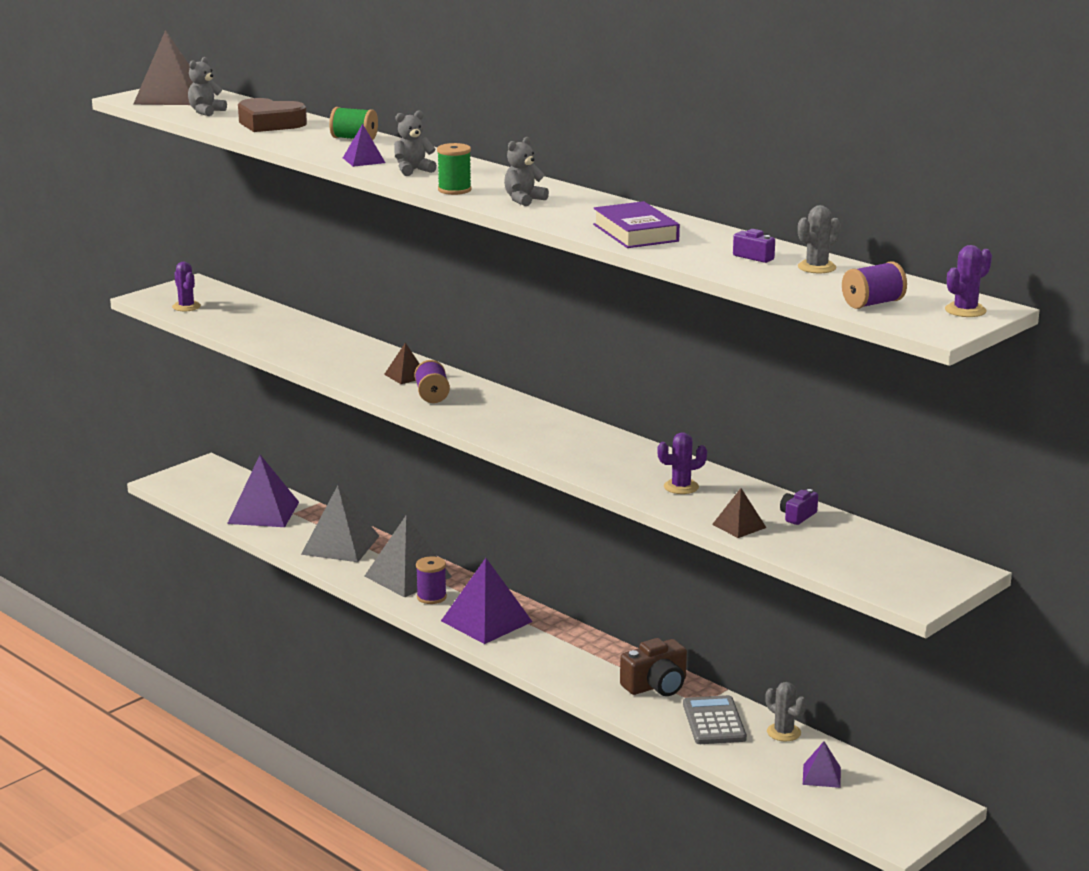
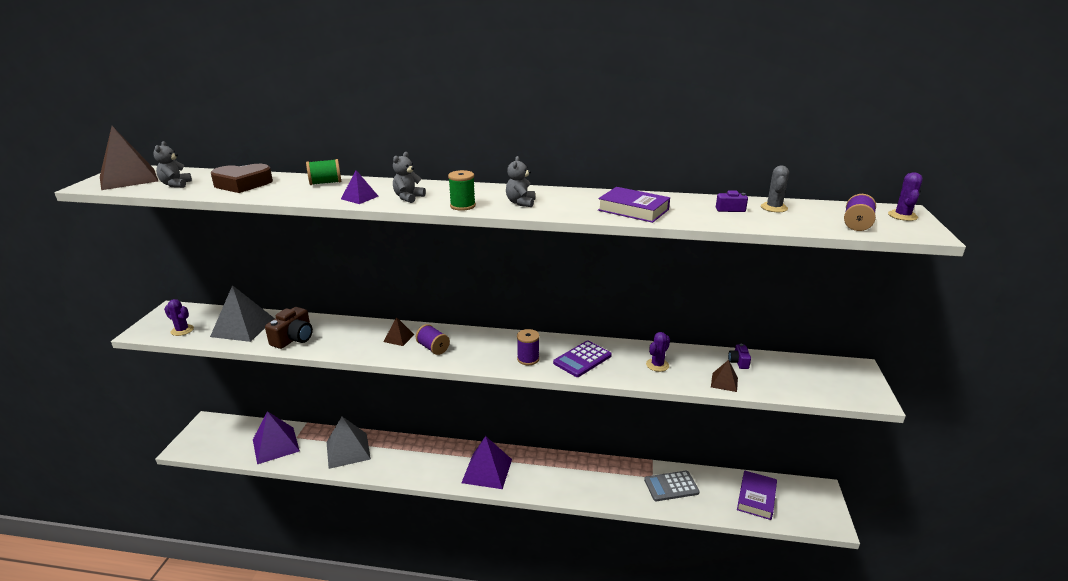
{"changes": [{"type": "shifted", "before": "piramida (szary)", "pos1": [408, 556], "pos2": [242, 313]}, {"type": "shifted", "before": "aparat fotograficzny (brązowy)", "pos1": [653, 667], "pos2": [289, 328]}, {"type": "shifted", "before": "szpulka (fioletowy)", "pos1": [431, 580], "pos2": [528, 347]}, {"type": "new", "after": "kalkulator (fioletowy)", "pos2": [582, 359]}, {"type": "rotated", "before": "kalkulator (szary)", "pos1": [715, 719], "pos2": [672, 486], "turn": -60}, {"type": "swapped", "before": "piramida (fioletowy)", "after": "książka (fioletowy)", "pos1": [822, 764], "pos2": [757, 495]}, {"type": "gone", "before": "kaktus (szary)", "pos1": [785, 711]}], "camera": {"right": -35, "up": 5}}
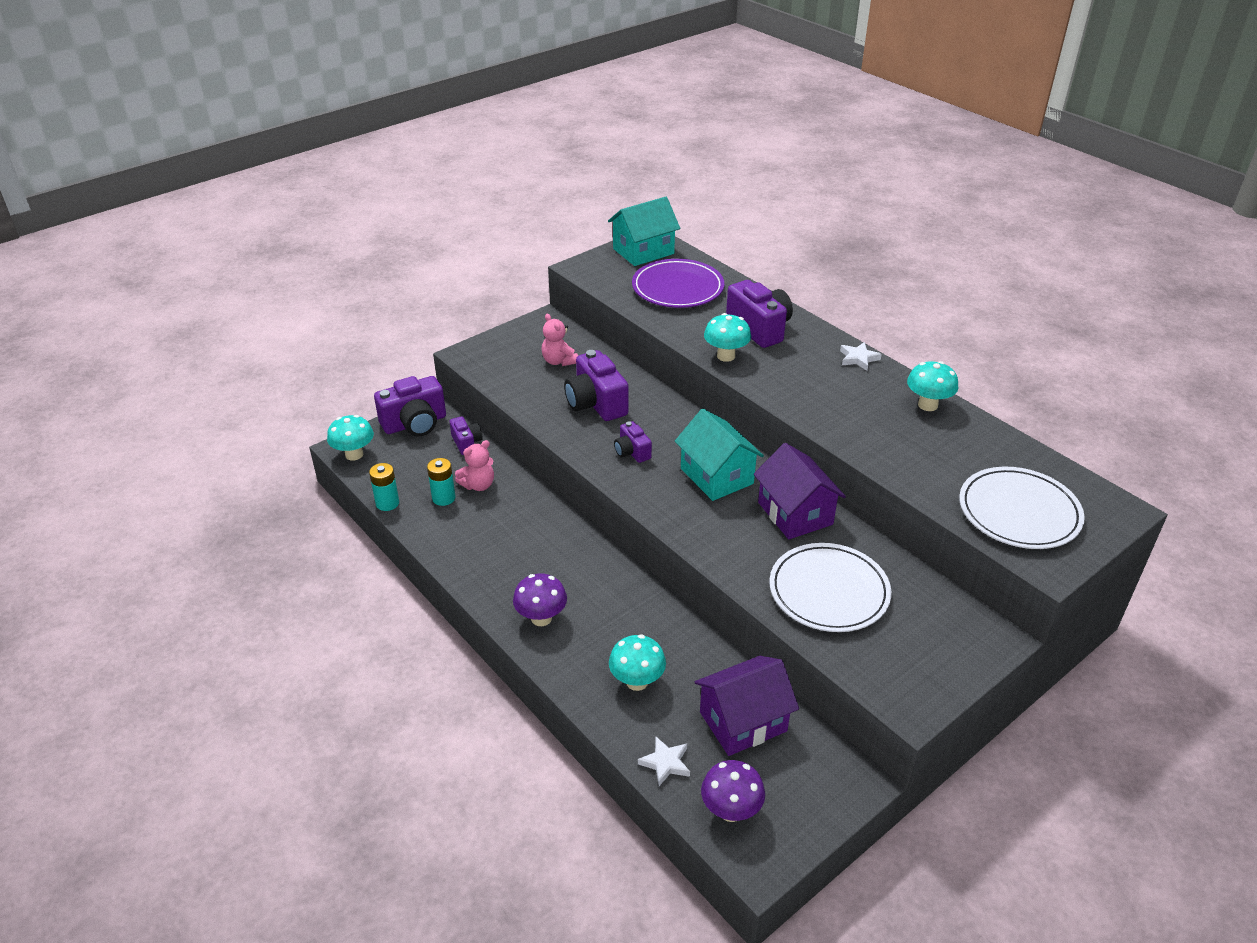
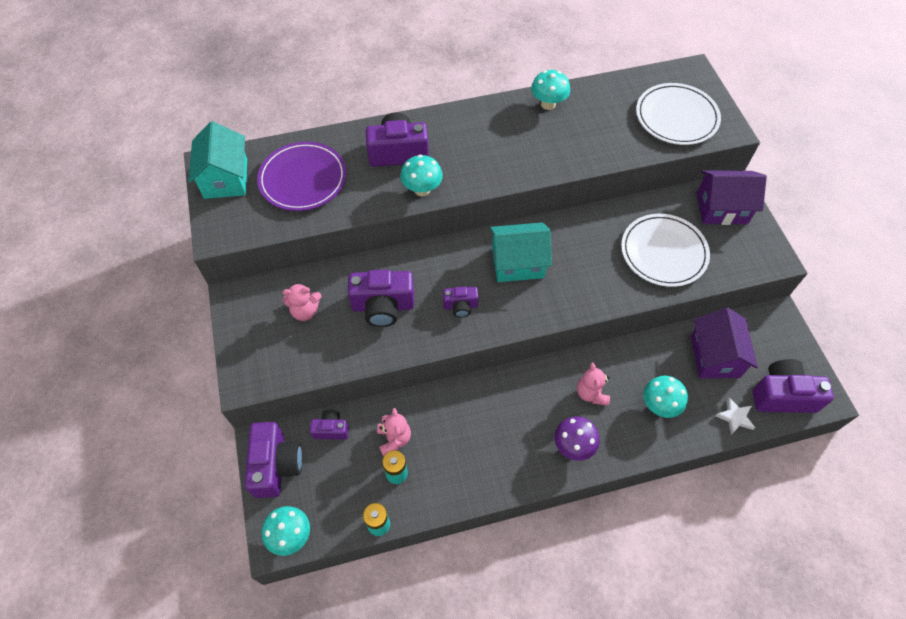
{"changes": [{"type": "new", "after": "miś (różowy)", "pos2": [593, 383]}, {"type": "shifted", "before": "domek (fioletowy)", "pos1": [800, 491], "pos2": [731, 198]}, {"type": "swapped", "before": "grzyb (fioletowy)", "after": "aparat fotograficzny (fioletowy)", "pos1": [733, 791], "pos2": [793, 386]}, {"type": "gone", "before": "gwiazda (biały)", "pos1": [861, 356]}], "camera": {"right": -65, "up": 20}}
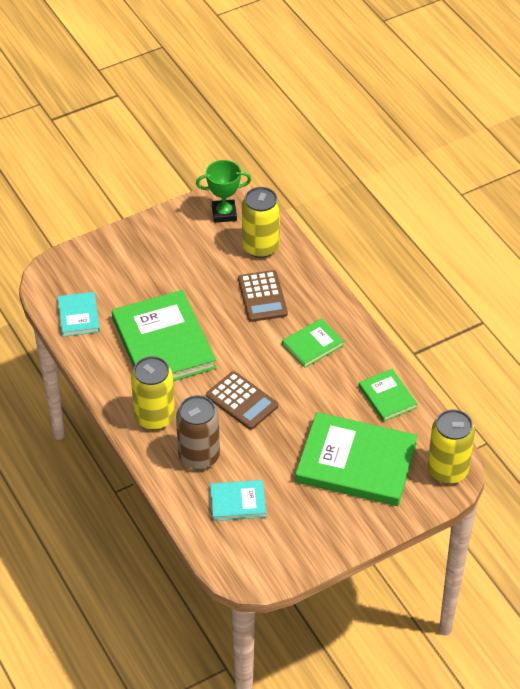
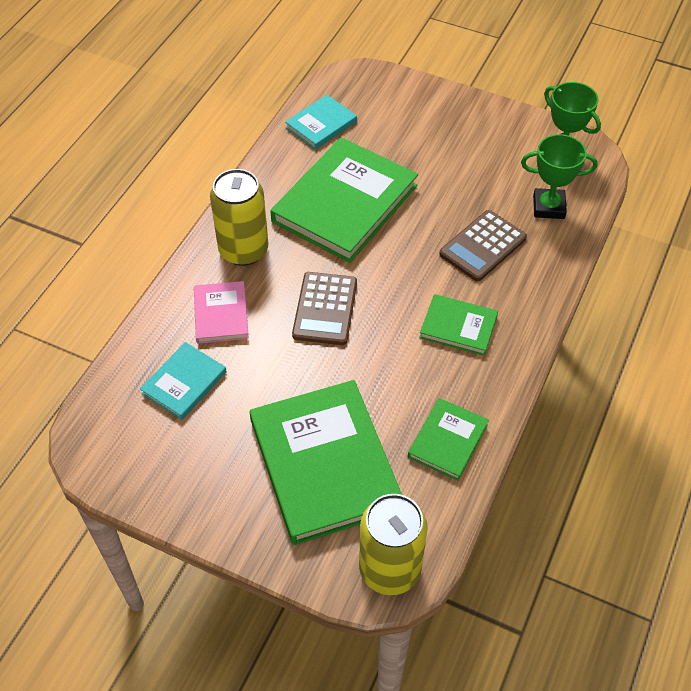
{"changes": [{"type": "rotated", "before": "książka (turkusowy)", "pos1": [238, 500], "pos2": [183, 381], "turn": 75}, {"type": "swapped", "before": "puszka (brązowy)", "after": "książka (różowy)", "pos1": [198, 432], "pos2": [221, 312]}, {"type": "swapped", "before": "puszka (żółty)", "after": "puchar (zielony)", "pos1": [261, 222], "pos2": [559, 176]}], "camera": {"right": 55, "up": 5}}
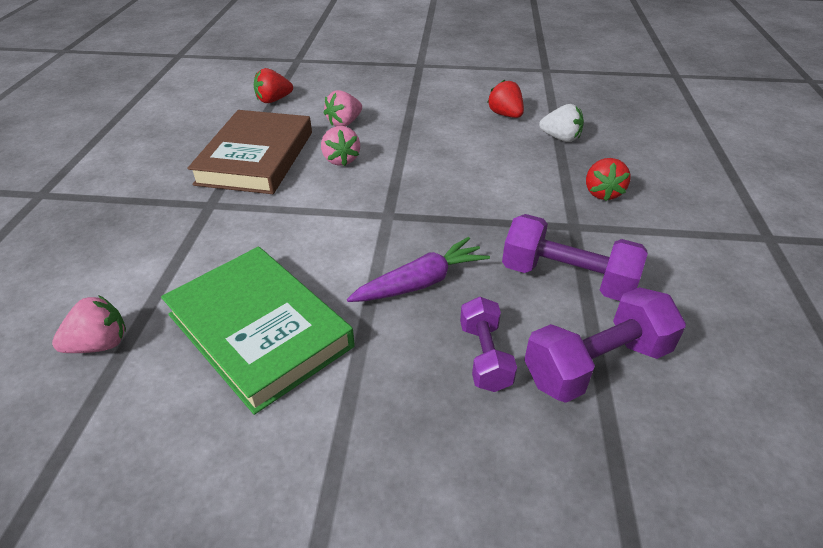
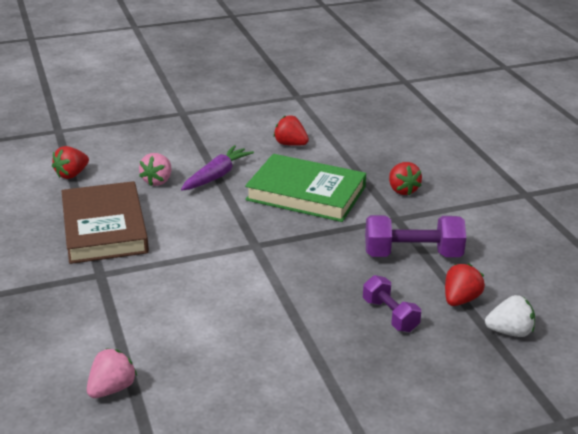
{"changes": [{"type": "shifted", "before": "marchewka (fioletowy)", "pos1": [418, 269], "pos2": [217, 168]}, {"type": "shifted", "before": "książka (zielony)", "pos1": [258, 331], "pos2": [305, 188]}, {"type": "swapped", "before": "hantel (fioletowy)", "after": "truskawka (czerwony)", "pos1": [605, 345], "pos2": [465, 285]}, {"type": "shifted", "before": "truskawka (biały)", "pos1": [561, 123], "pos2": [510, 316]}, {"type": "gone", "before": "truskawka (różowy)", "pos1": [340, 146]}], "camera": {"right": -25, "up": -10}}
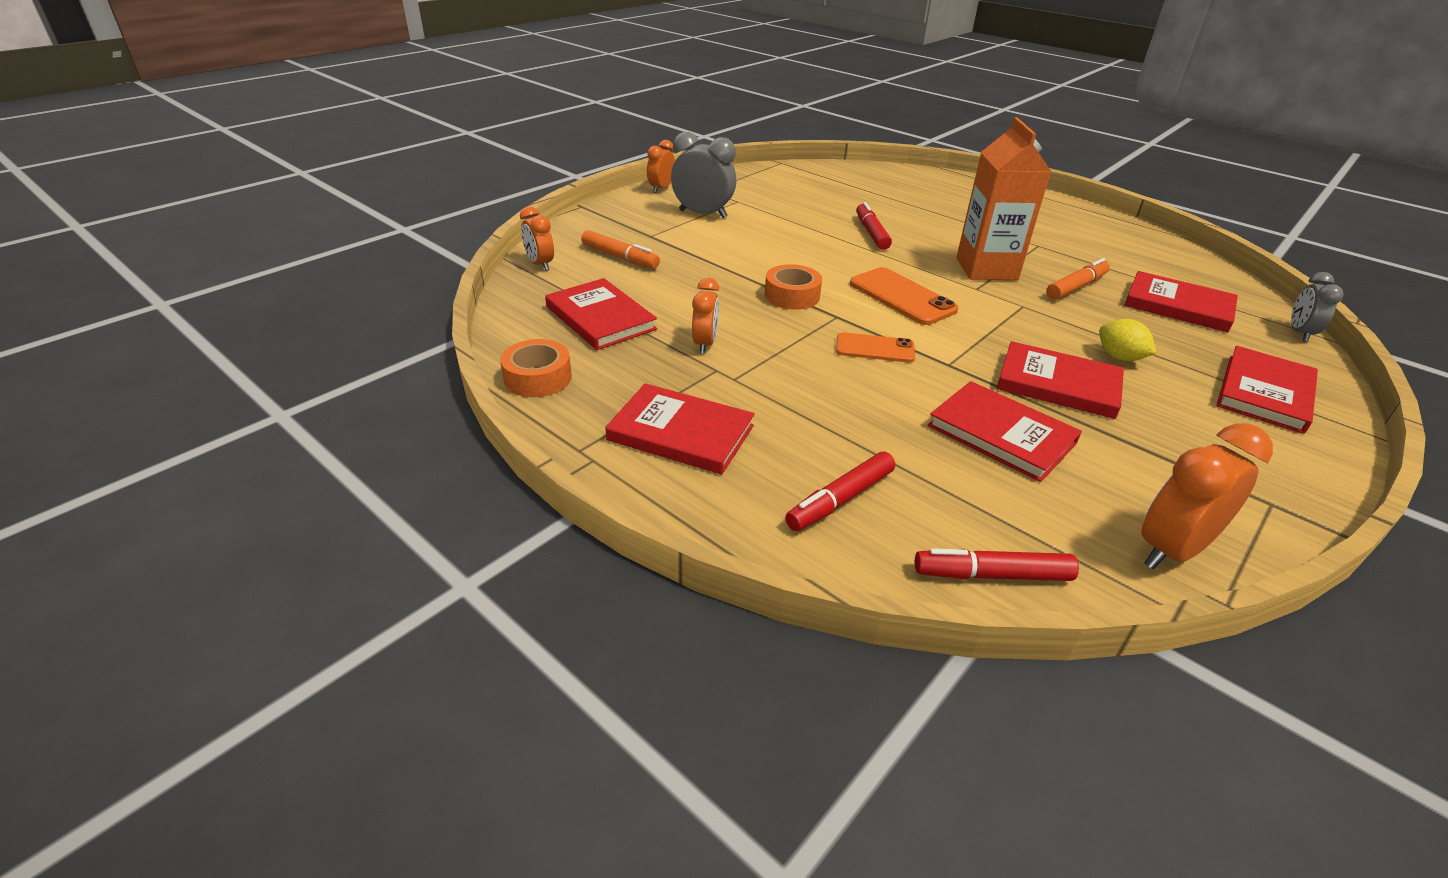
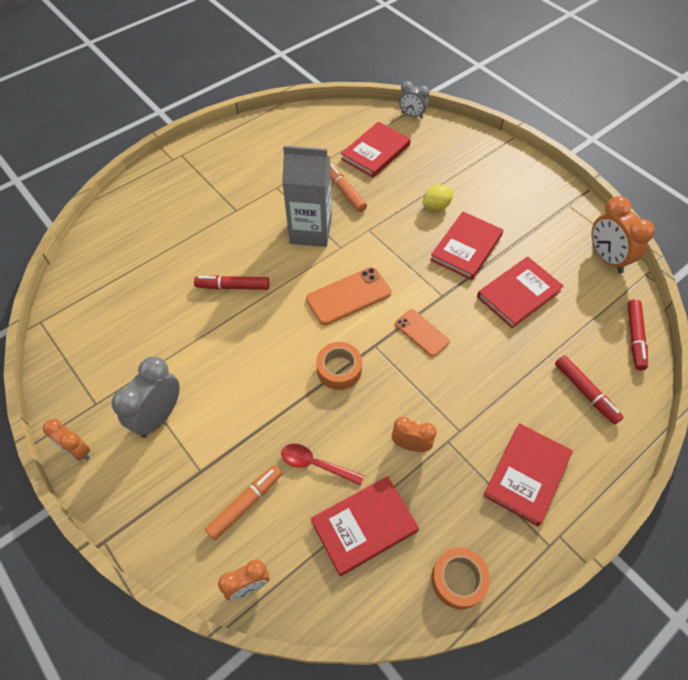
{"changes": [{"type": "new", "after": "łyżka (czerwony)", "pos2": [322, 464]}, {"type": "repainted", "before": "karton mleka (pomarańczowy)", "after": "karton mleka (szary)", "pos1": [1004, 198], "pos2": [307, 196]}, {"type": "rotated", "before": "telefon (pomarańczowy)", "pos1": [875, 347], "pos2": [422, 333], "turn": -60}, {"type": "gone", "before": "książka (czerwony)", "pos1": [1267, 390]}], "camera": {"right": -80, "up": 20}}
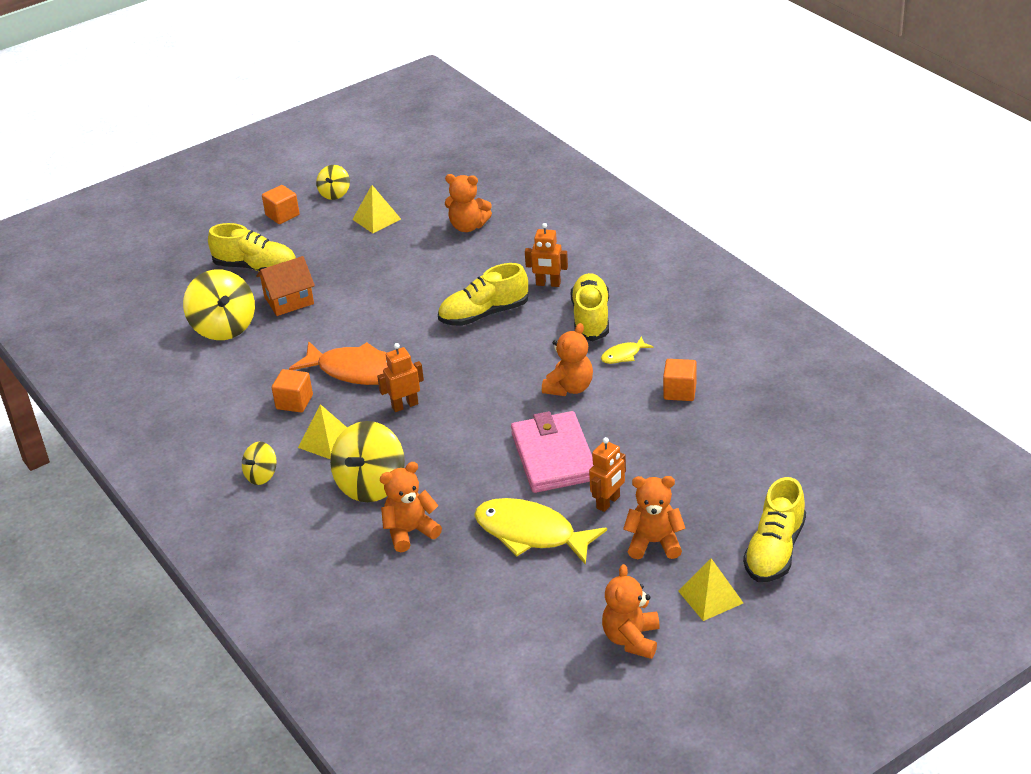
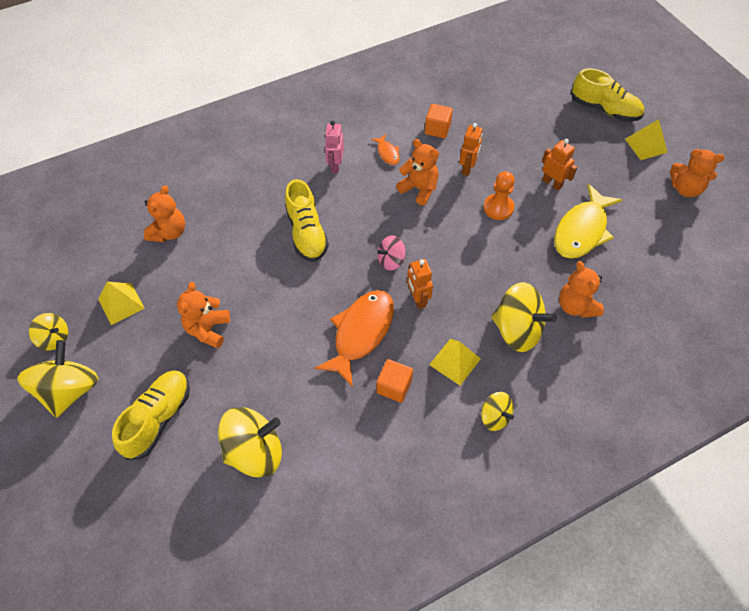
{"changes": [{"type": "swapped", "before": "sześcian (pomarańczowy)", "after": "bączek (żółty)", "pos1": [281, 204], "pos2": [57, 379]}, {"type": "shifted", "before": "miś (pomarańczowy)", "pos1": [654, 517], "pos2": [203, 315]}, {"type": "swapped", "before": "but (żółty)", "after": "robot (różowy)", "pos1": [590, 307], "pos2": [334, 147]}, {"type": "repainted", "before": "ryba (żółty)", "after": "ryba (pomarańczowy)", "pos1": [627, 350], "pos2": [385, 149]}, {"type": "new", "after": "bączek (różowy)", "pos2": [391, 253]}, {"type": "shifted", "before": "robot (pomarańczowy)", "pos1": [546, 255], "pos2": [471, 149]}, {"type": "swapped", "before": "portfel (różowy)", "after": "pionek (pomarańczowy)", "pos1": [552, 452], "pos2": [499, 195]}, {"type": "gone", "before": "domek (pomarańczowy)", "pos1": [285, 286]}], "camera": {"right": -85, "up": 20}}
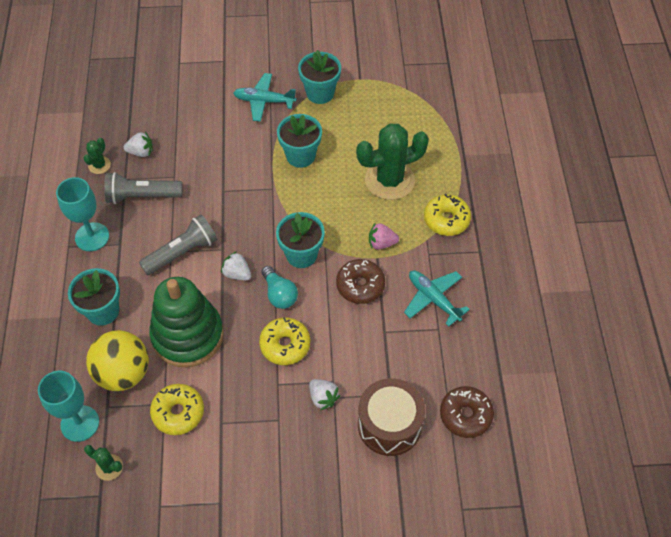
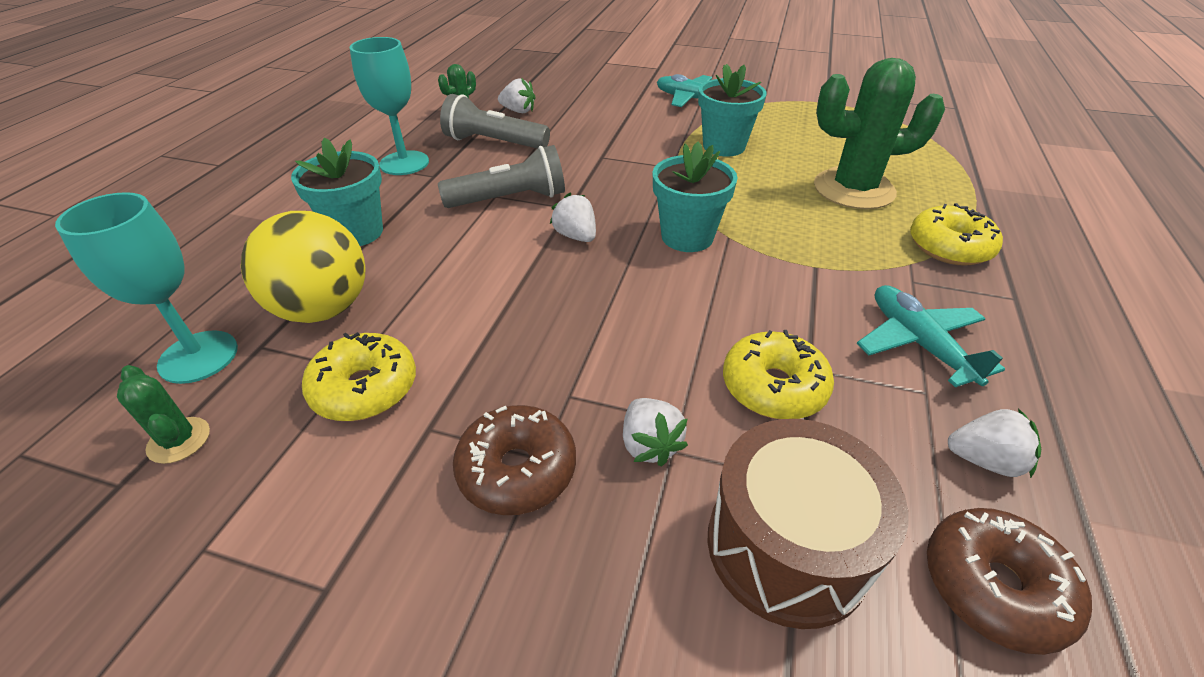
{"changes": [{"type": "shifted", "before": "donut (brązowy)", "pos1": [360, 281], "pos2": [514, 460]}, {"type": "shifted", "before": "donut (żółty)", "pos1": [284, 341], "pos2": [778, 374]}, {"type": "new", "after": "truskawka (biały)", "pos2": [994, 443]}, {"type": "gone", "before": "zabawka nakładanka (zielony)", "pos1": [186, 322]}, {"type": "gone", "before": "żarówka (turkusowy)", "pos1": [280, 287]}, {"type": "gone", "before": "doniczka (turkusowy)", "pos1": [319, 77]}, {"type": "gone", "before": "truskawka (różowy)", "pos1": [384, 236]}], "camera": {"right": 20, "up": -15}}
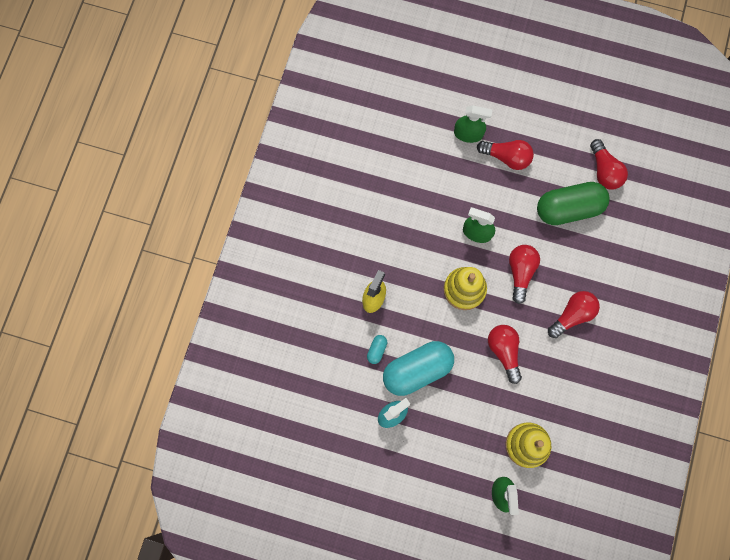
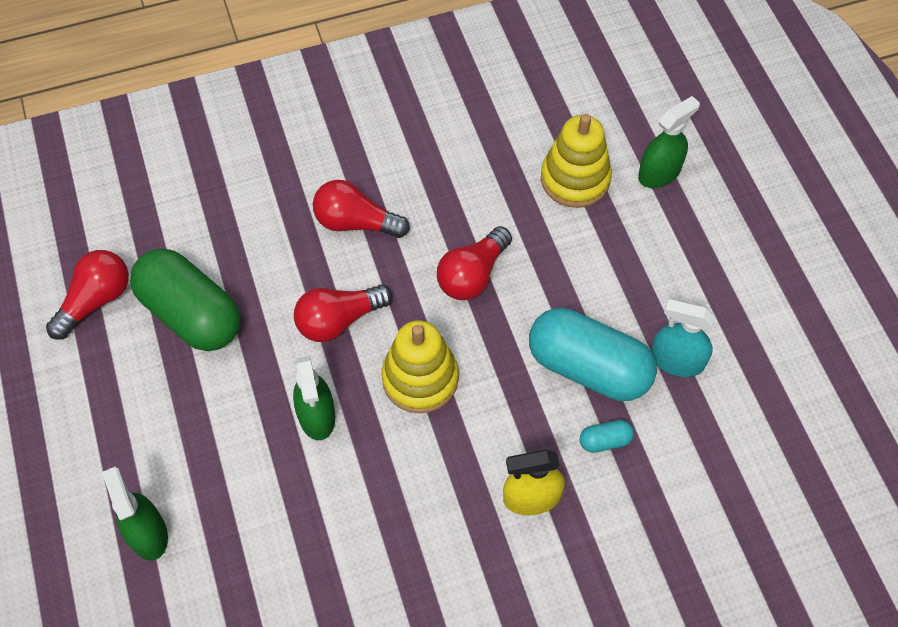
{"changes": [{"type": "gone", "before": "żarówka (czerwony)", "pos1": [505, 155]}], "camera": {"right": -125, "up": -15}}
